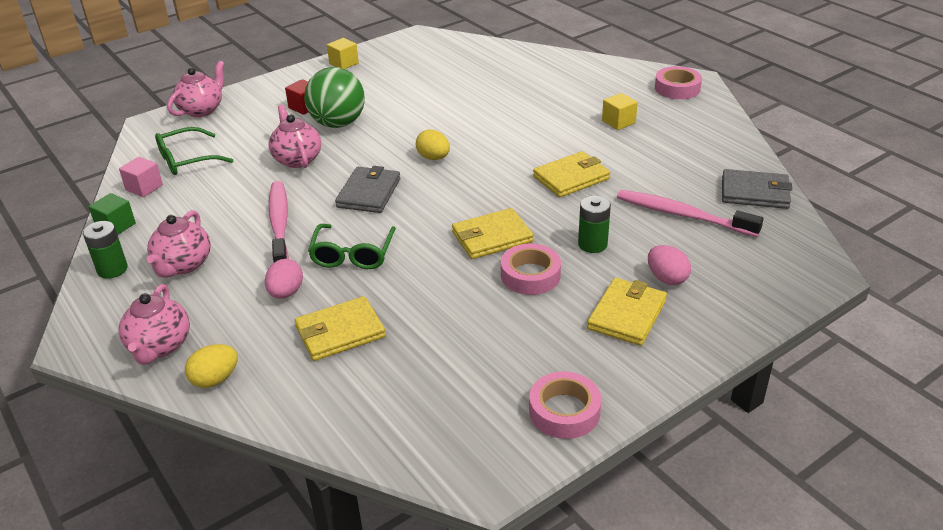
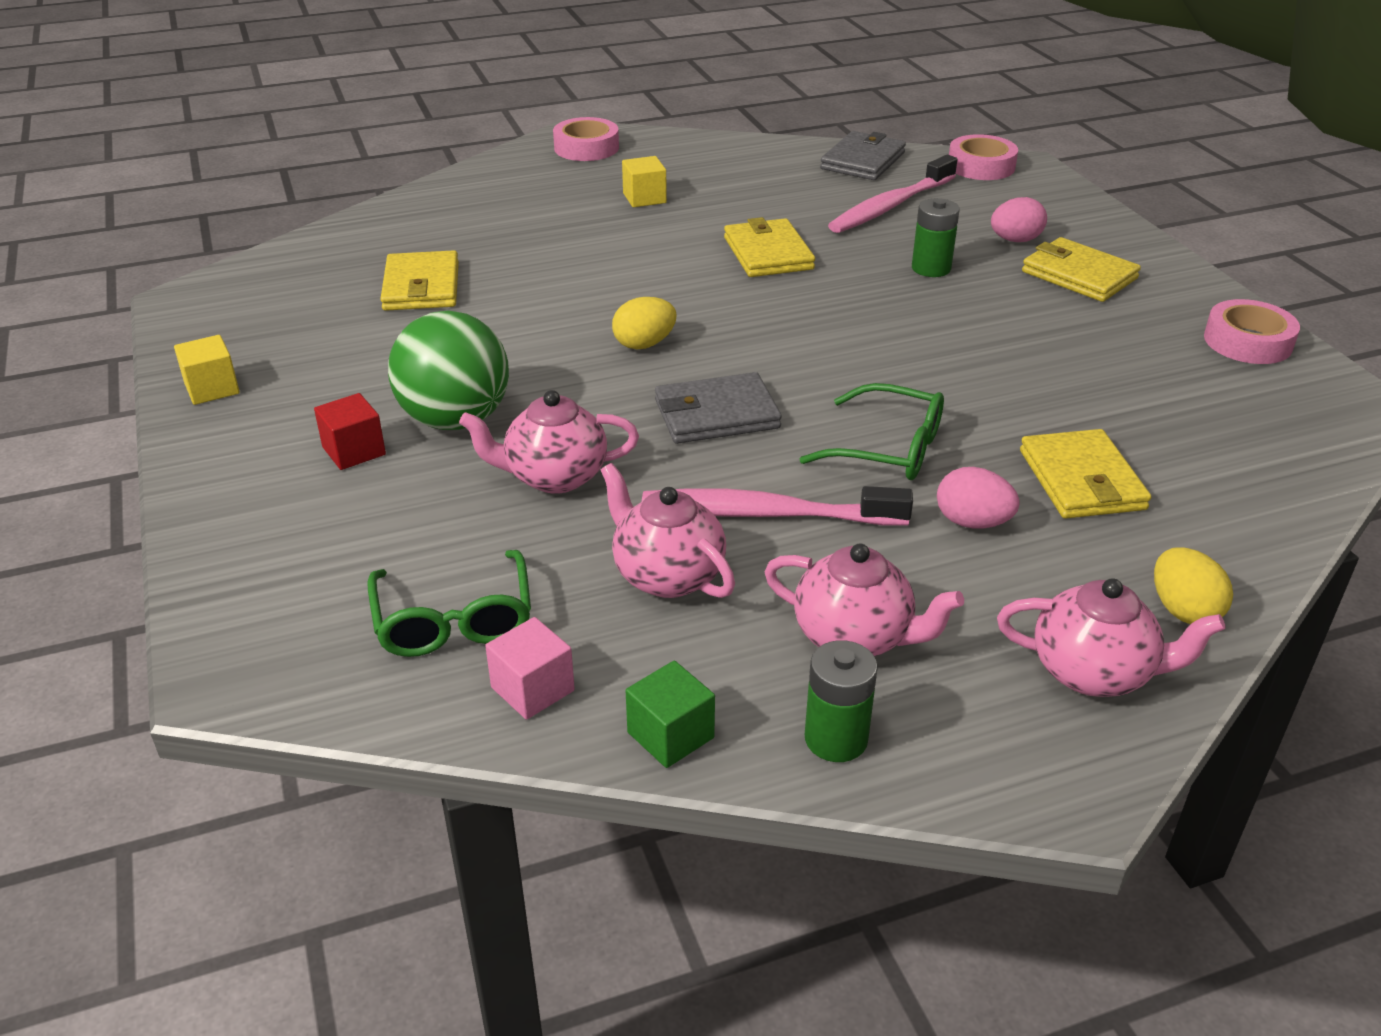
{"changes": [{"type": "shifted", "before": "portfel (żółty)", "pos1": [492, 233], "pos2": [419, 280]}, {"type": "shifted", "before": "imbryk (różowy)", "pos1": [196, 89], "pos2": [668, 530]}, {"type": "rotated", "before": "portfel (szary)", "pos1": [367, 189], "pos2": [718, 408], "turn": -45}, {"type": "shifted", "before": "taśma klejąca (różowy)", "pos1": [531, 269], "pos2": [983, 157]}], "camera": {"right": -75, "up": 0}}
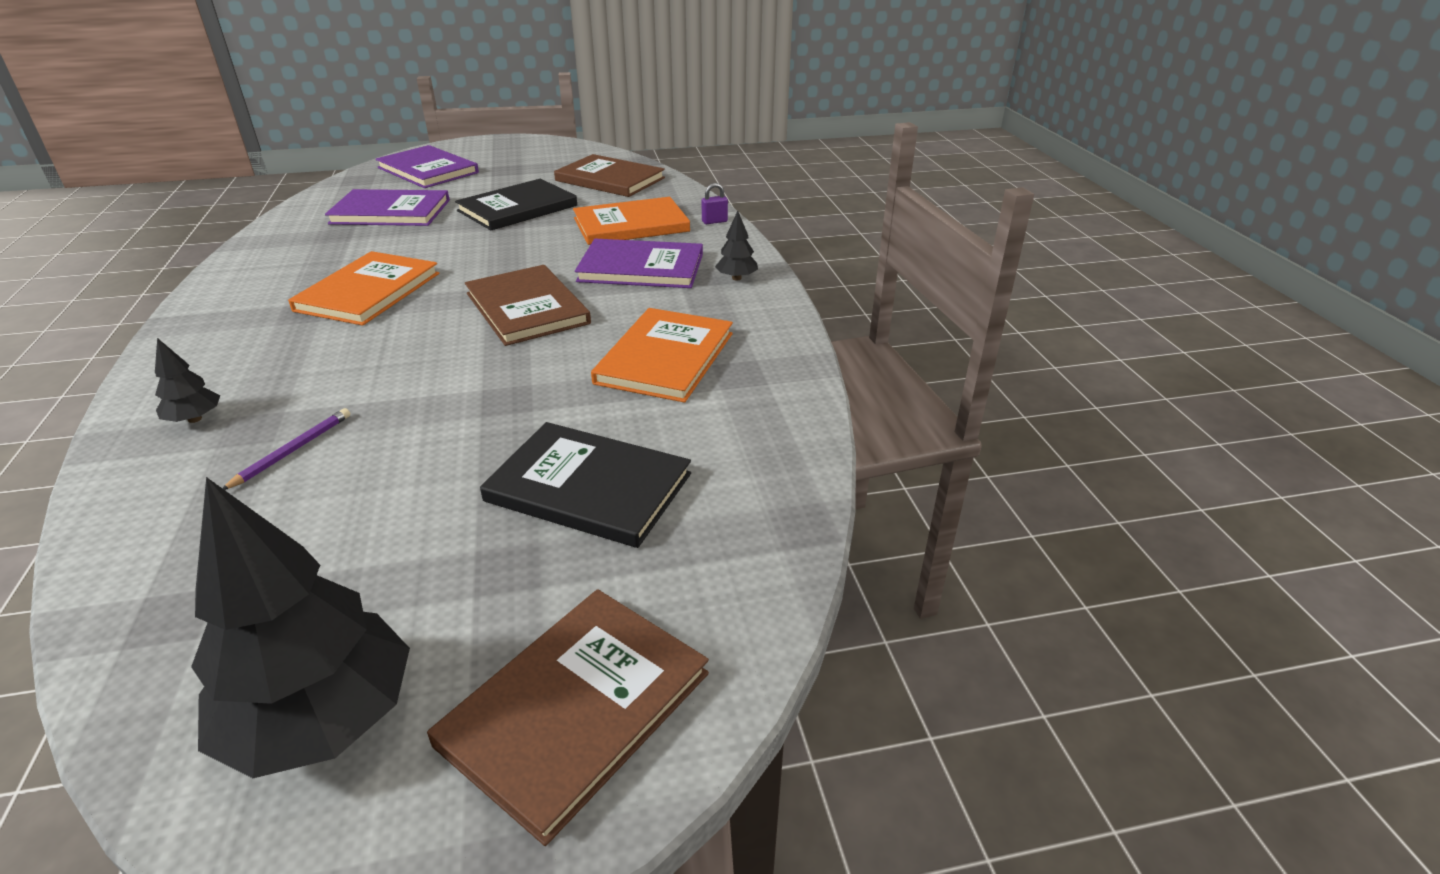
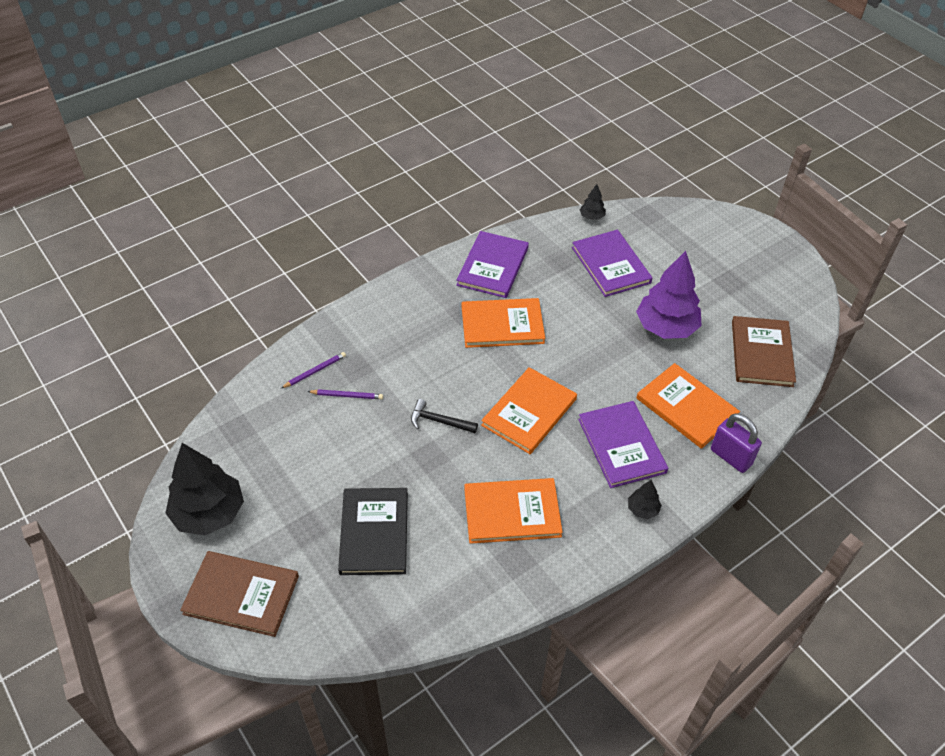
{"changes": [{"type": "new", "after": "ołówek (fioletowy)", "pos2": [313, 370]}, {"type": "new", "after": "młotek (czarny)", "pos2": [444, 416]}, {"type": "shifted", "before": "książka (fioletowy)", "pos1": [427, 166], "pos2": [492, 264]}, {"type": "repainted", "before": "książka (brązowy)", "after": "książka (pomarańczowy)", "pos1": [528, 305], "pos2": [529, 410]}, {"type": "shifted", "before": "drzewko (czarny)", "pos1": [187, 380], "pos2": [593, 202]}, {"type": "swapped", "before": "książka (czarny)", "after": "drzewko (fioletowy)", "pos1": [516, 204], "pos2": [669, 295]}, {"type": "scaled", "before": "kłódka (fioletowy)", "pos1": [714, 203], "pos2": [736, 443], "scale": 1.96}], "camera": {"right": 65, "up": 15}}
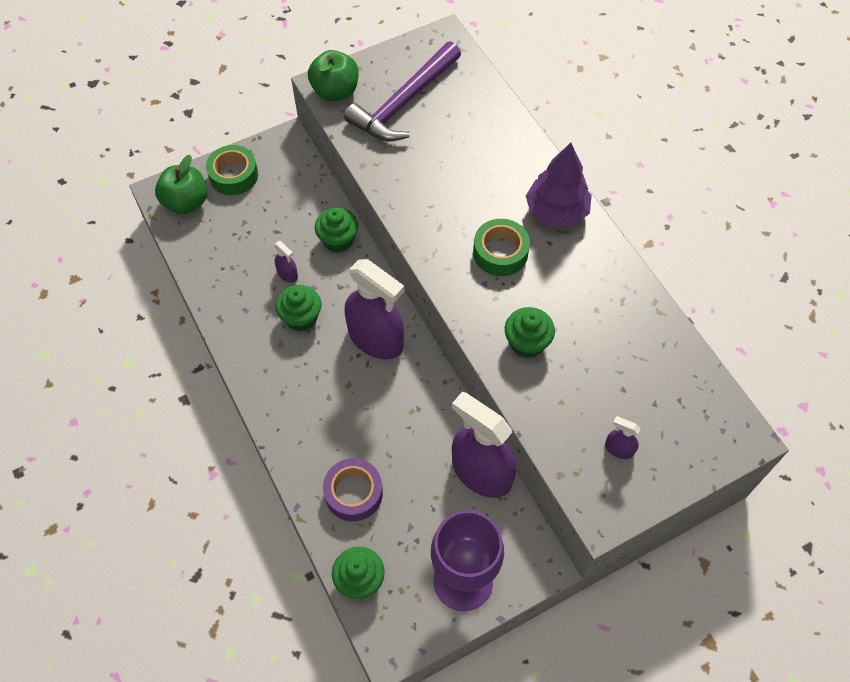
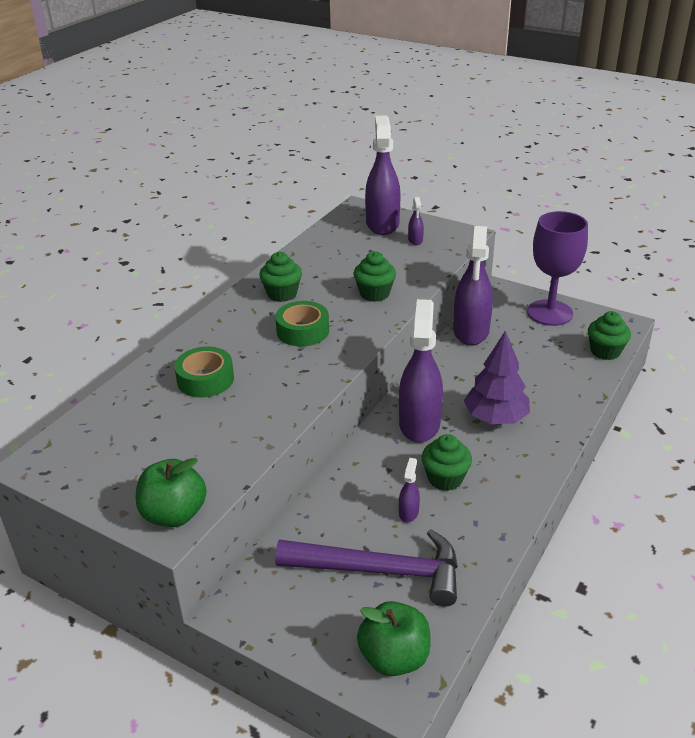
{"changes": [{"type": "shifted", "before": "taśma klejąca (zielony)", "pos1": [232, 170], "pos2": [204, 372]}, {"type": "shifted", "before": "muffinka (zielony)", "pos1": [336, 230], "pos2": [280, 277]}, {"type": "shifted", "before": "młotek (fioletowy)", "pos1": [402, 91], "pos2": [366, 568]}, {"type": "new", "after": "spryskiwacz (fioletowy)", "pos2": [382, 175]}, {"type": "shifted", "before": "drzewko (fioletowy)", "pos1": [559, 184], "pos2": [497, 377]}, {"type": "gone", "before": "taśma klejąca (fioletowy)", "pos1": [353, 489]}], "camera": {"right": -120, "up": -25}}
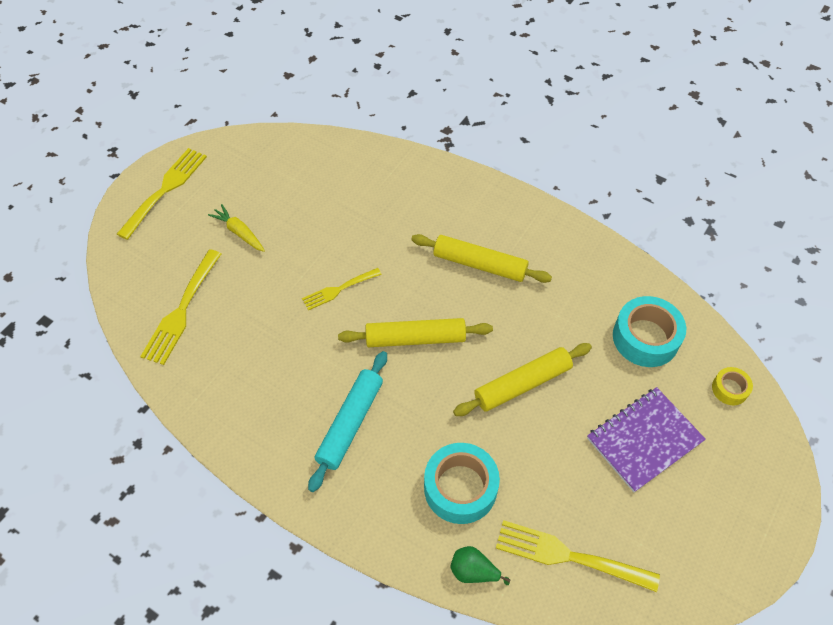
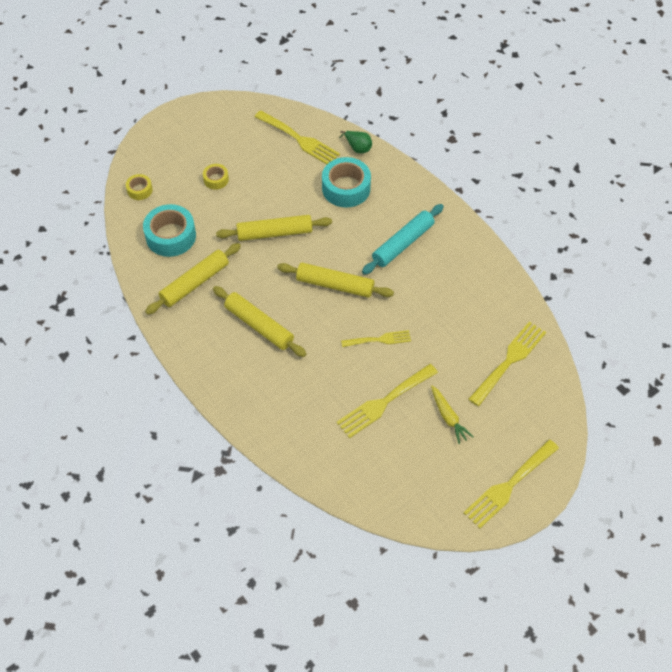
{"changes": [{"type": "new", "after": "wałek do ciasta (żółty)", "pos2": [193, 279]}, {"type": "swapped", "before": "zeszyt (fioletowy)", "after": "taśma klejąca (żółty)", "pos1": [646, 439], "pos2": [216, 177]}, {"type": "new", "after": "widelec (żółty)", "pos2": [387, 401]}], "camera": {"right": -160, "up": 0}}
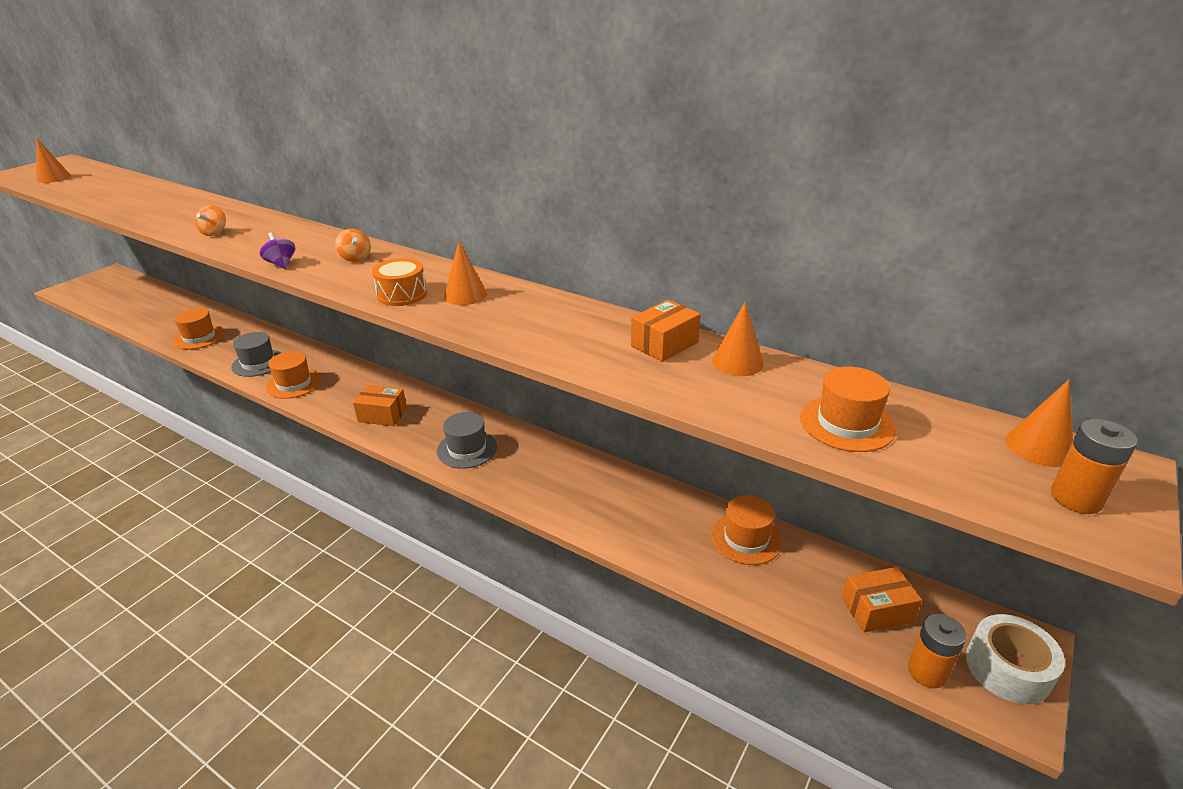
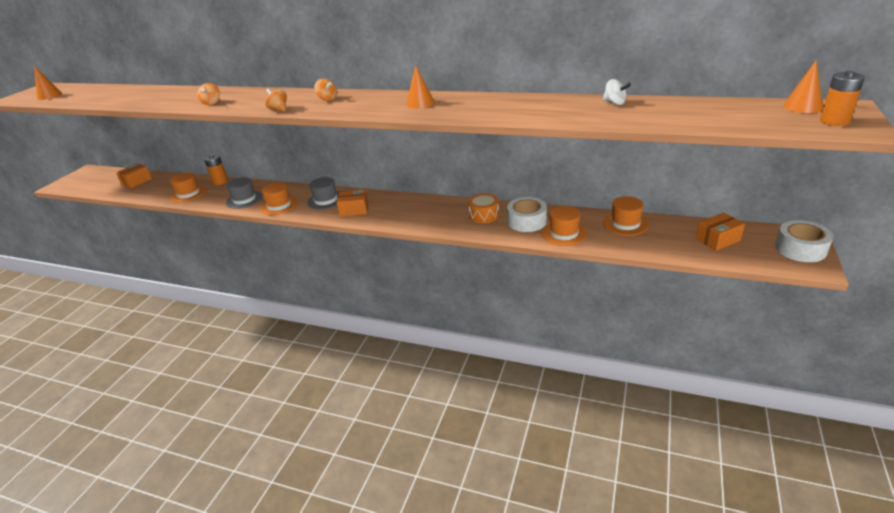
{"changes": [{"type": "shifted", "before": "pudełko (pomarańczowy)", "pos1": [666, 331], "pos2": [134, 175]}, {"type": "shifted", "before": "bateria (pomarańczowy)", "pos1": [937, 651], "pos2": [216, 170]}, {"type": "repainted", "before": "bączek (fioletowy)", "after": "bączek (pomarańczowy)", "pos1": [277, 250], "pos2": [276, 100]}, {"type": "shifted", "before": "kapelusz (szary)", "pos1": [467, 440], "pos2": [323, 193]}, {"type": "shifted", "before": "bęben (pomarańczowy)", "pos1": [399, 282], "pos2": [483, 208]}, {"type": "new", "after": "taśma klejąca (biały)", "pos2": [527, 214]}, {"type": "shifted", "before": "kapelusz (pomarańczowy)", "pos1": [848, 409], "pos2": [564, 226]}, {"type": "swapped", "before": "stożek (pomarańczowy)", "after": "bączek (biały)", "pos1": [738, 338], "pos2": [616, 92]}], "camera": {"right": -10, "up": 0}}
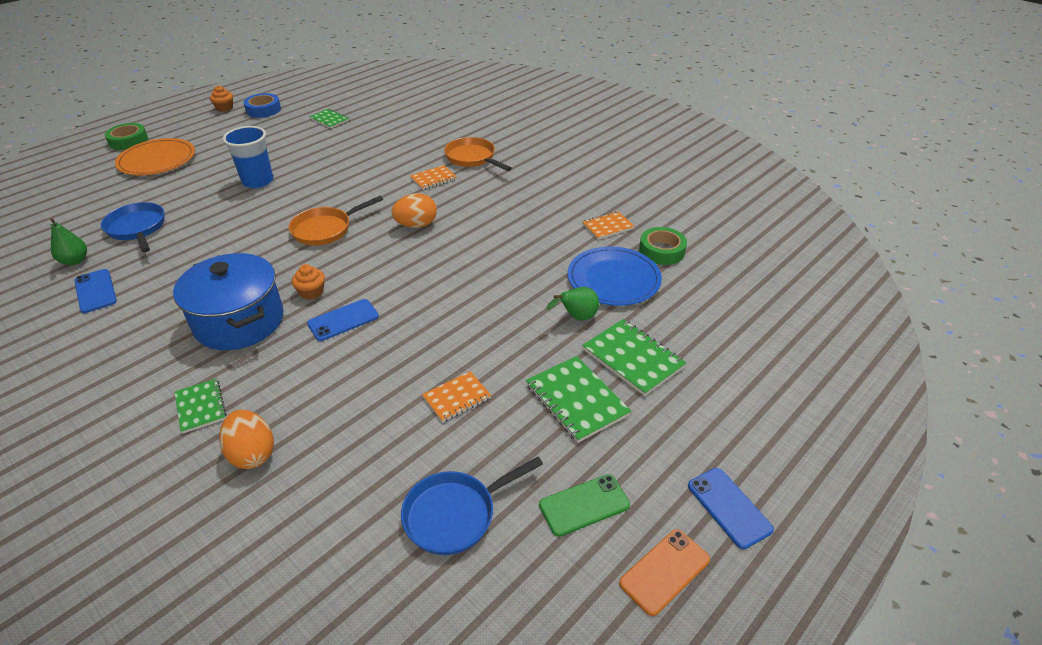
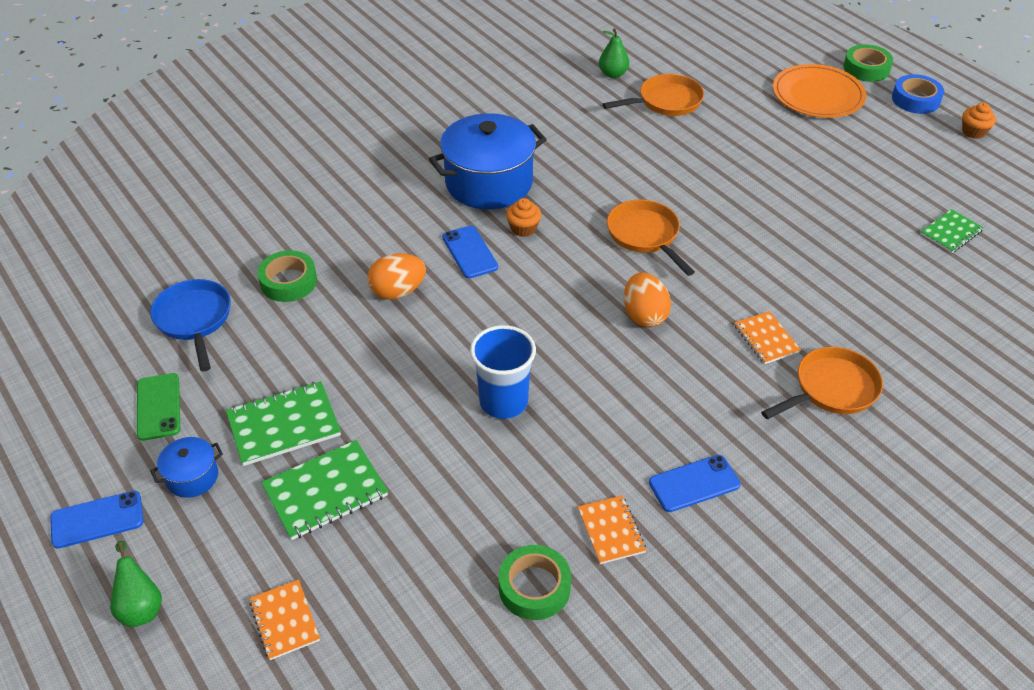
{"changes": [{"type": "shifted", "before": "gruszka (zielony)", "pos1": [573, 304], "pos2": [136, 584]}, {"type": "new", "after": "garnek (niebieski)", "pos2": [187, 467]}, {"type": "shifted", "before": "zeszyt (pomarańczowy)", "pos1": [456, 396], "pos2": [284, 619]}, {"type": "new", "after": "taśma klejąca (zielony)", "pos2": [287, 276]}, {"type": "shifted", "before": "jajko (pomarańczowy)", "pos1": [246, 439], "pos2": [396, 276]}, {"type": "shifted", "before": "szklanka (niebieski)", "pos1": [248, 157], "pos2": [503, 372]}, {"type": "repainted", "before": "patelnia (niebieski)", "after": "patelnia (pomarańczowy)", "pos1": [133, 227], "pos2": [653, 95]}, {"type": "shifted", "before": "telefon (niebieski)", "pos1": [95, 291], "pos2": [694, 483]}, {"type": "shifted", "before": "taśma klejąca (niebieski)", "pos1": [262, 105], "pos2": [918, 94]}, {"type": "gone", "before": "zeszyt (zielony)", "pos1": [200, 406]}, {"type": "gone", "before": "talerz (niebieski)", "pos1": [615, 276]}, {"type": "gone", "before": "telefon (pomarańczowy)", "pos1": [664, 572]}], "camera": {"right": 100, "up": 5}}
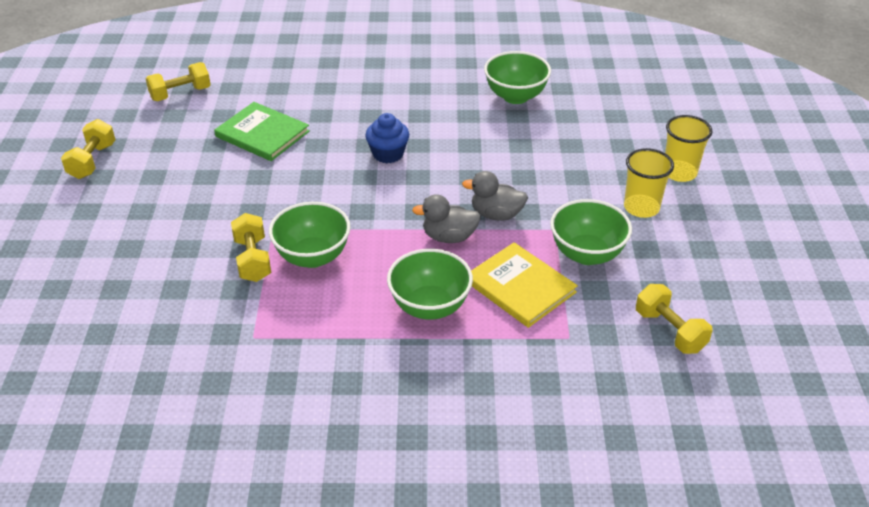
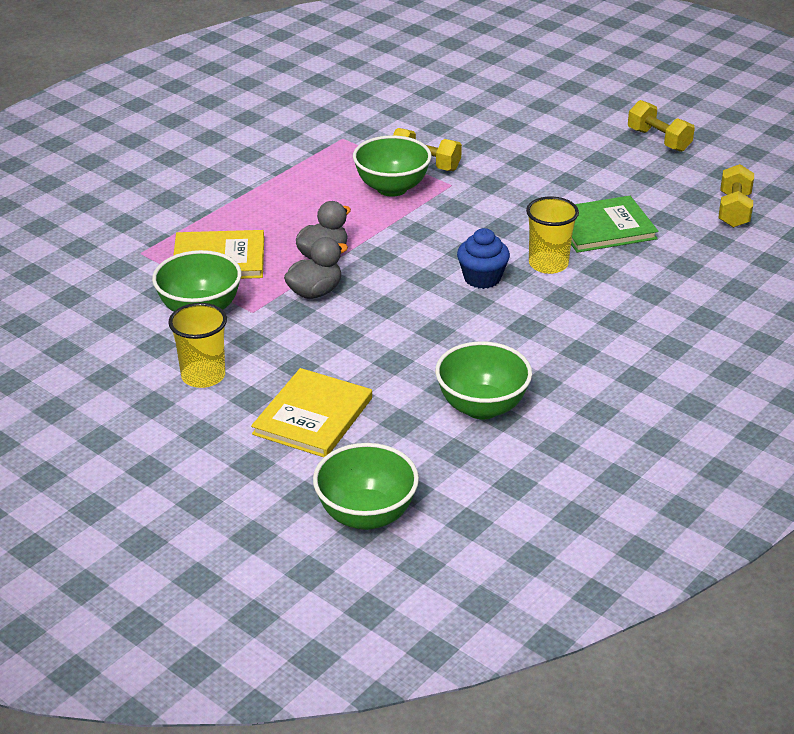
{"changes": [{"type": "new", "after": "książka (żółty)", "pos2": [311, 412]}, {"type": "shifted", "before": "miska (zielony)", "pos1": [430, 284], "pos2": [366, 486]}, {"type": "shifted", "before": "szklanka (żółty)", "pos1": [689, 148], "pos2": [552, 235]}, {"type": "gone", "before": "hantel (żółty)", "pos1": [674, 319]}], "camera": {"right": 130, "up": -5}}
